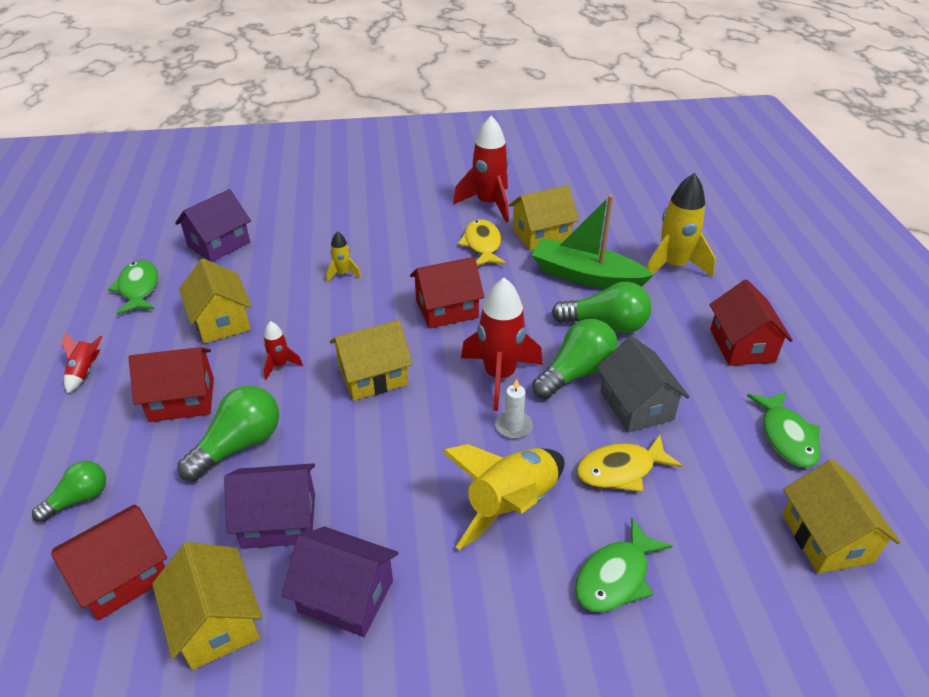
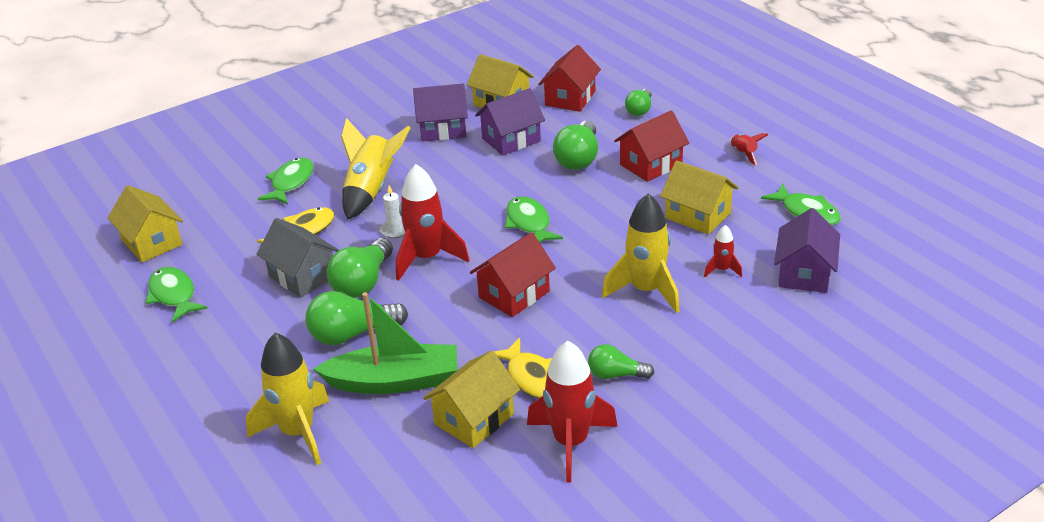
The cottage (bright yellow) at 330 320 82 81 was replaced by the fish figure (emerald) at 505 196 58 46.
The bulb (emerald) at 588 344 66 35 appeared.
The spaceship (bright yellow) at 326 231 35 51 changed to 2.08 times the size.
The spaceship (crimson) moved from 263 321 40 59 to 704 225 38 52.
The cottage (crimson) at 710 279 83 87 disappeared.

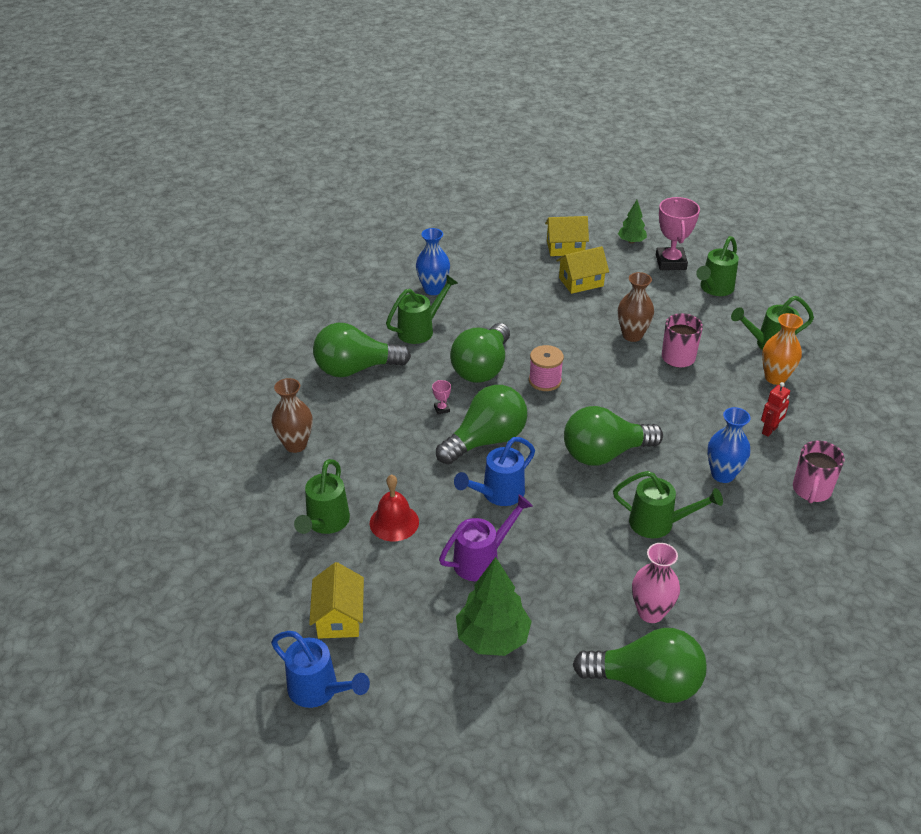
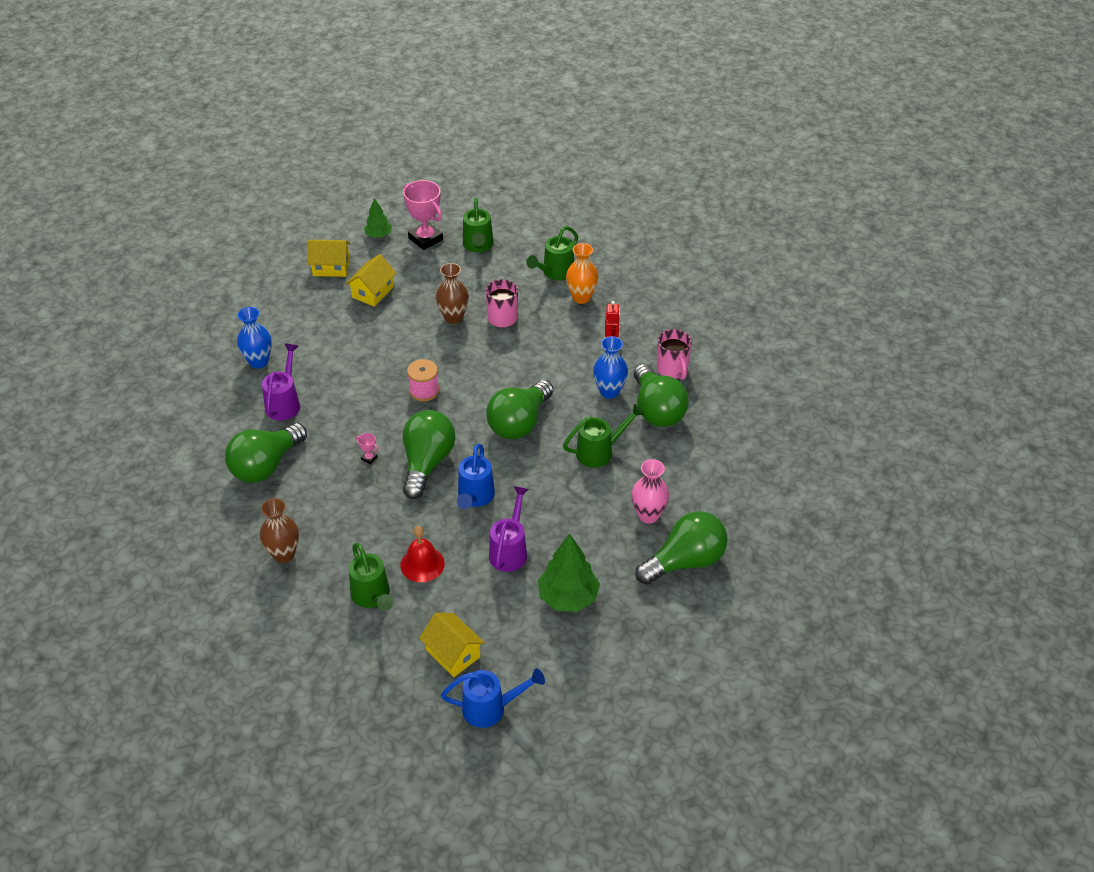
The watering pot (emerald) at 386 275 72 69 became the watering pot (royal purple) at 262 344 38 77.
The cottage (bright yellow) at 545 216 44 40 turned 45 degrees clockwise.
The bulb (emerald) moved from 450 323 60 60 to 634 364 55 63.

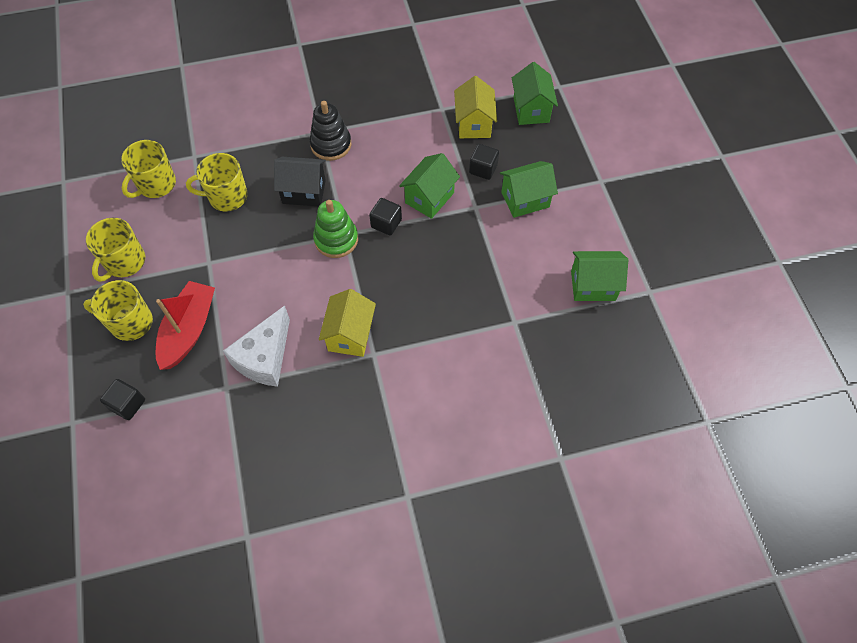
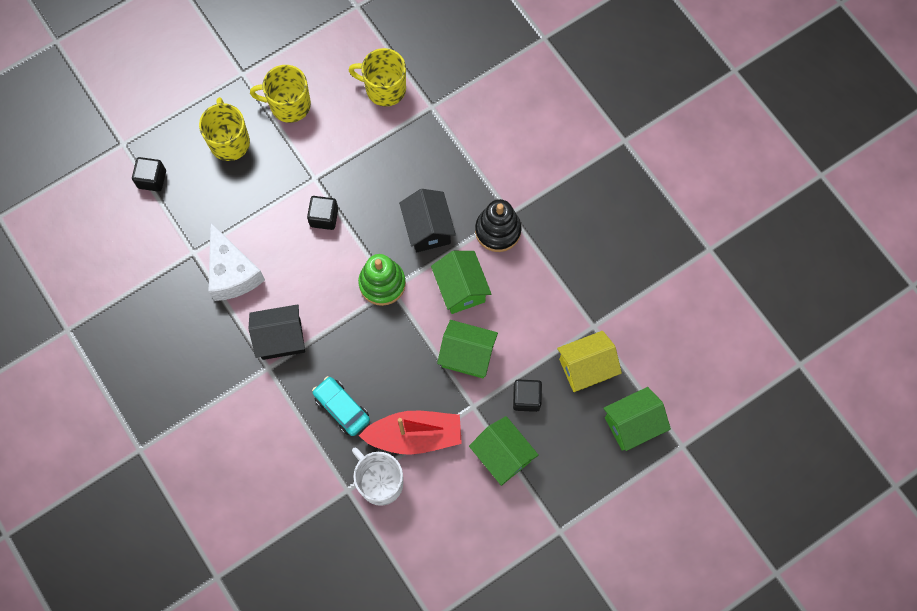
The cheese (snow-white) at 223 306 67 81 turned 120 degrees counterclockwise.
The cottage (bright yellow) at 319 289 57 68 became the cottage (black) at 249 304 56 56.
The cube (black) moved from 369 198 33 38 to 307 196 31 34.
The car (teal) at 312 376 58 60 appeared.
The mug (snow-white) at 352 448 51 58 appeared.
The toy boat (crimson) moved from 155 281 60 89 to 359 411 103 44.
The cottage (emerald) moved from 571 251 57 50 to 431 251 60 63.
The mug (bright yellow) at 186 153 62 58 disappeared.

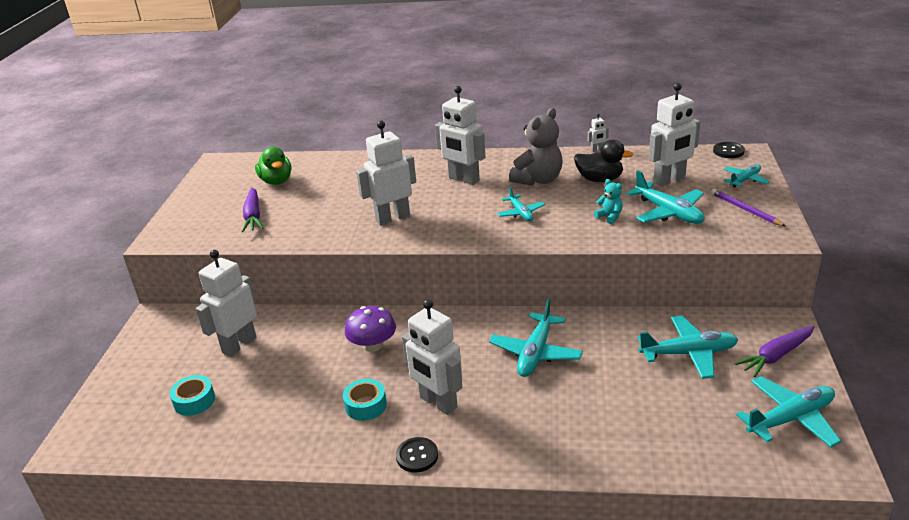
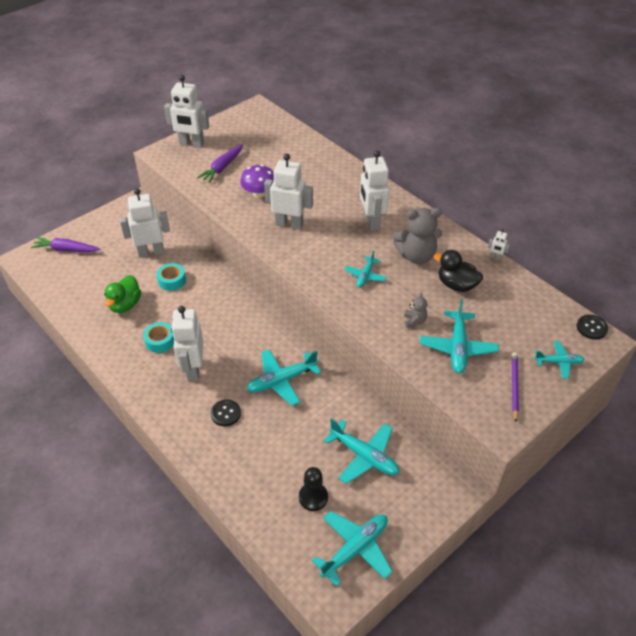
The toy carrot (royal purple) moved from 735 326 80 51 to 31 237 70 15.
The toy duck (emerald) moved from 255 147 36 38 to 104 275 37 38.
The roll of tape (teal) moved from 170 375 45 41 to 157 263 29 28.
The robot figure (snow-white) moved from 649 83 52 103 to 164 75 45 73.
The sewing button (black) moved from 396 437 42 36 to 211 399 30 27.
The mushroom (royal purple) moved from 345 306 51 46 to 240 165 34 33.
The chess pawn (black) at 299 467 29 44 appeared.
The aeroplane (teal) at 736 376 106 71 turned 60 degrees counterclockwise.
The teddy bear (teal) at 594 179 29 45 became the teddy bear (grey) at 404 293 23 35.
The toy duck (black) at 574 140 59 42 turned 150 degrees clockwise.

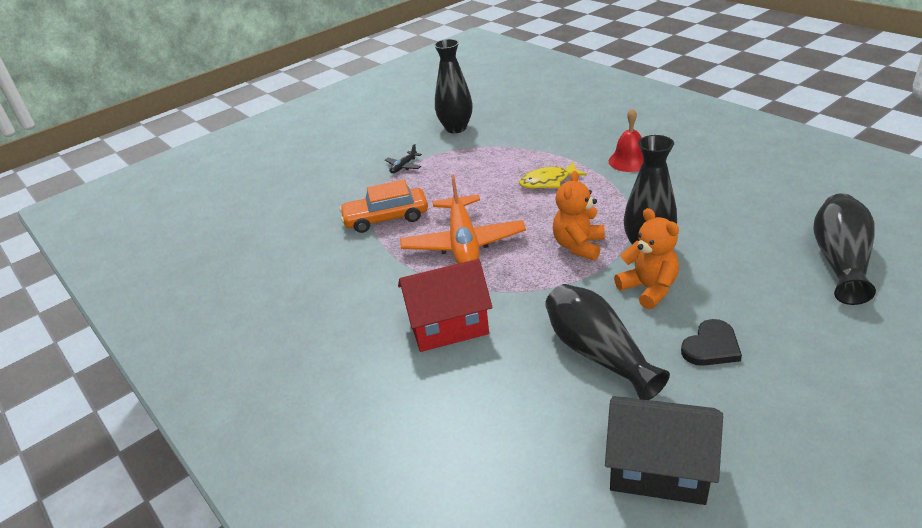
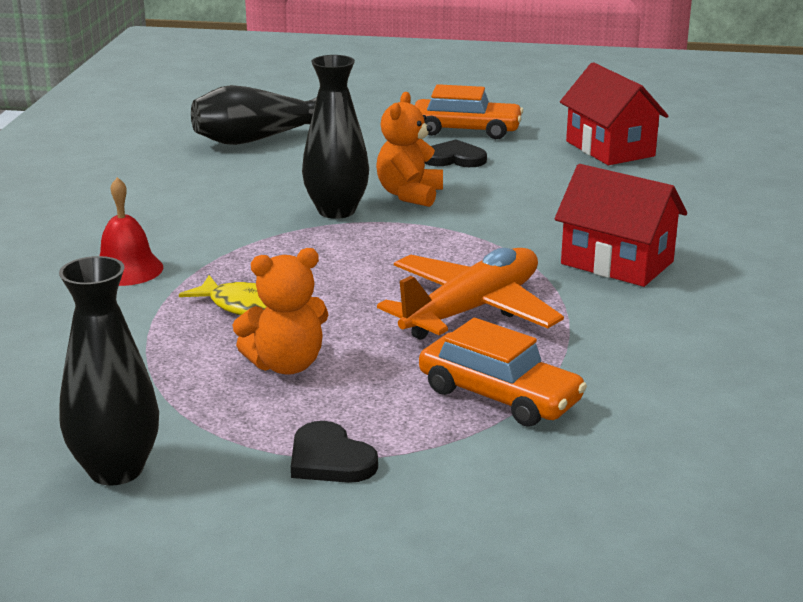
The teddy bear (bright orange) moved from 553 171 52 90 to 233 248 95 127.
The aeroplane (black) at 385 144 37 29 was replaced by the heart (black) at 291 421 87 62.
The car (bright orange) at 415 84 108 55 appeared.
The cottage (black) at 605 396 118 109 became the cottage (crimson) at 560 62 108 103.
The flower vase (black) at 545 284 125 116 disappeared.

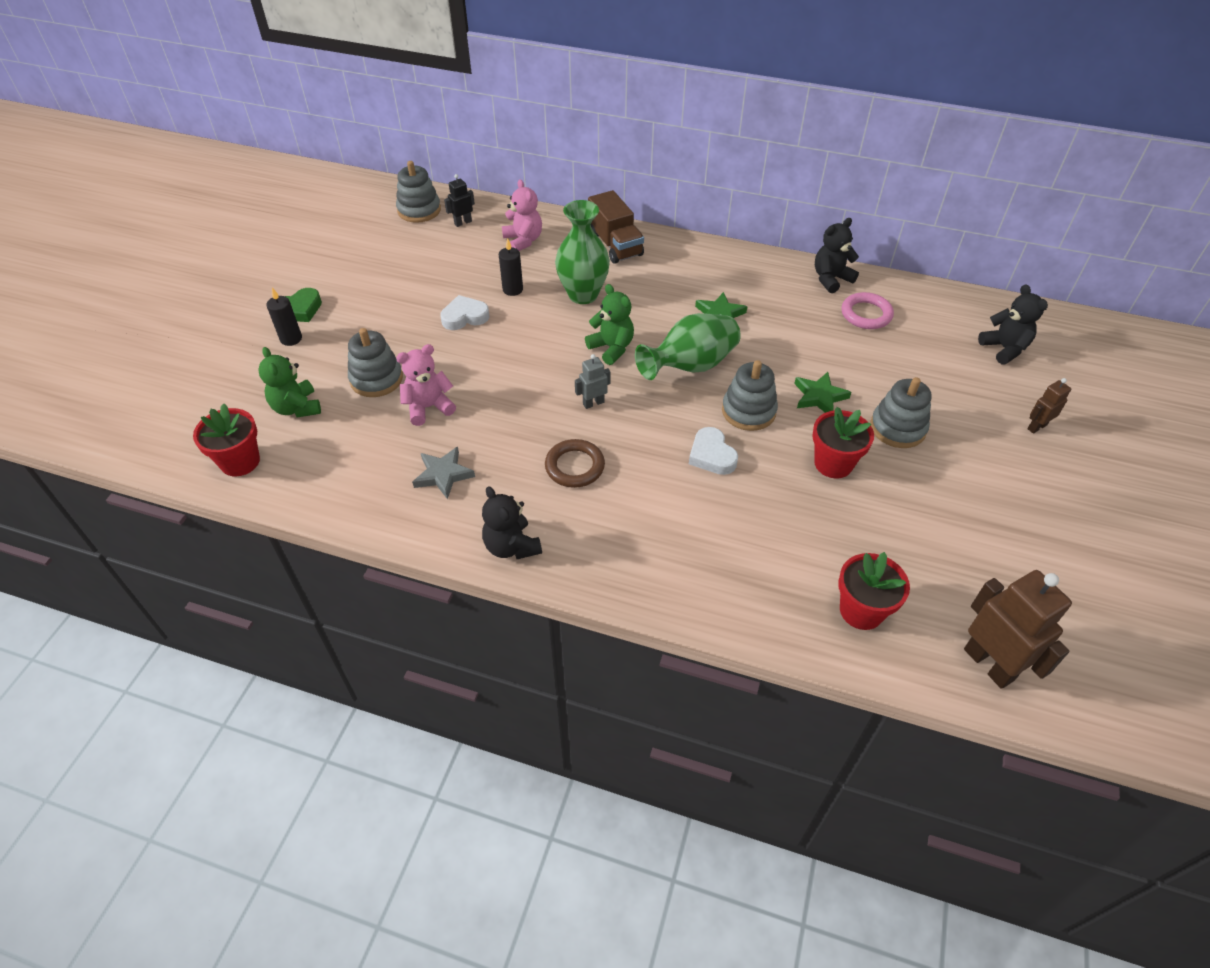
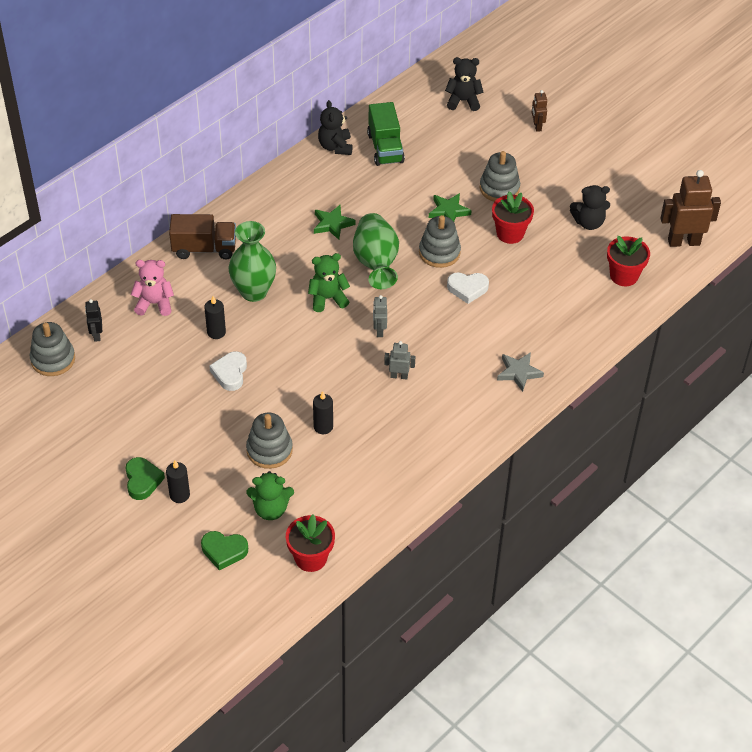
The heart (emerald) at 201 531 47 40 appeared.
The teddy bear (rose-pink) at 396 344 60 82 was replaced by the pillar candle (black) at 313 391 20 43.
The torus (rose-pink) at 842 292 52 37 was replaced by the toy truck (emerald) at 367 102 38 64.
The robot figure (grey) at 384 341 32 39 appeared.
The star (grey) moved from 412 447 63 52 to 497 352 47 40.
The teddy bear (black) moved from 482 487 60 72 to 570 185 40 45.
The torus (dark brown) at 545 439 60 49 disappeared.

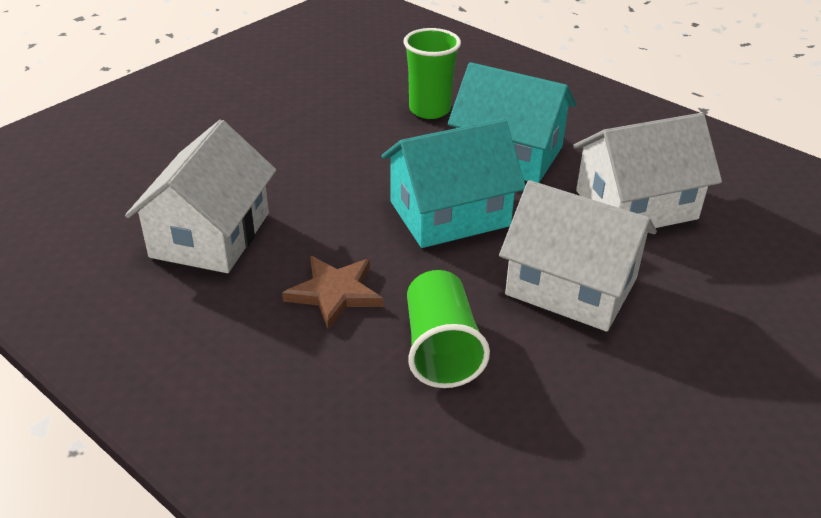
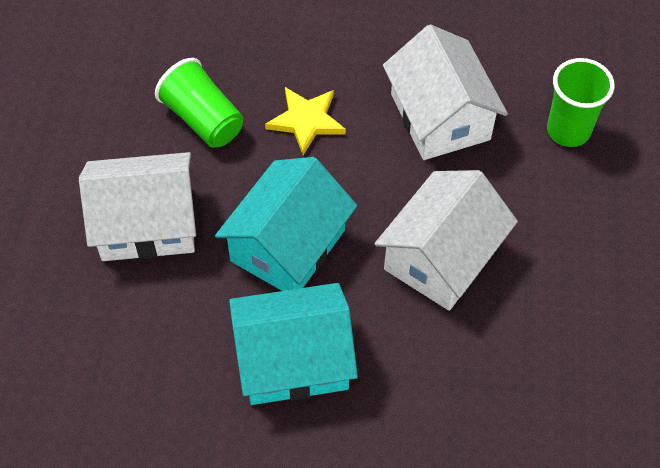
The star (dark brown) at 282 256 101 74 became the star (bright yellow) at 265 87 81 68.
The cottage (snow-white) moved from 573 113 149 115 to 374 170 144 141.
The tumbler (emerald) moved from 403 28 58 91 to 547 58 68 89.

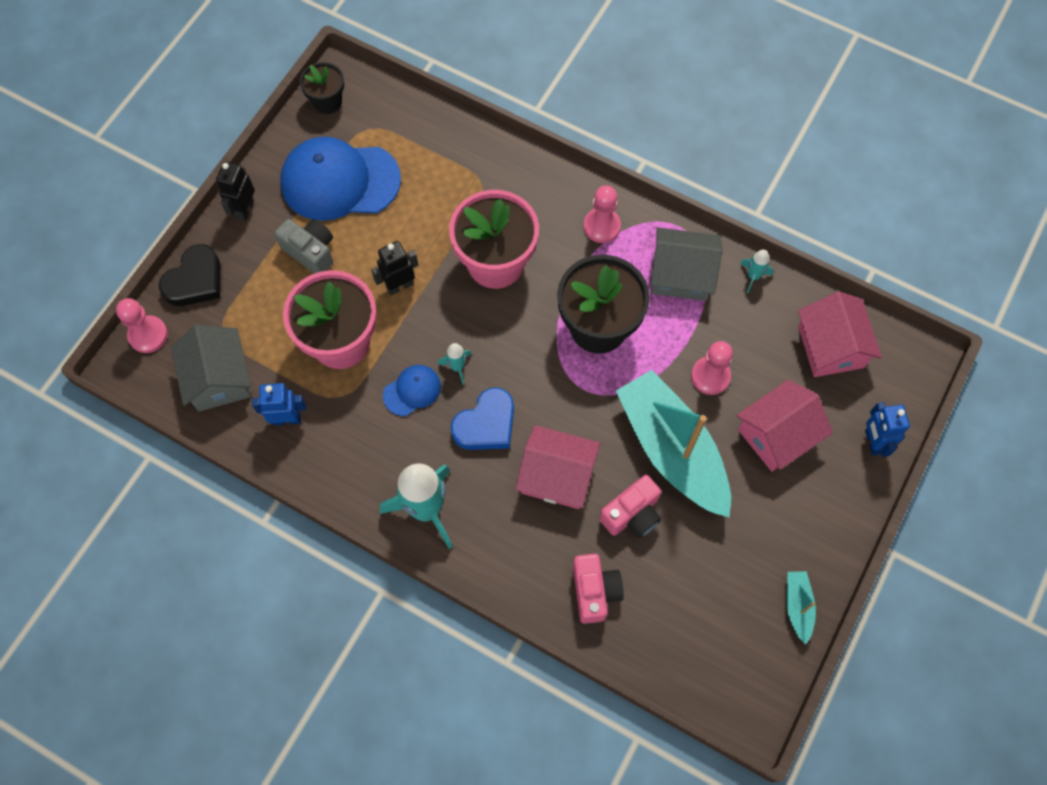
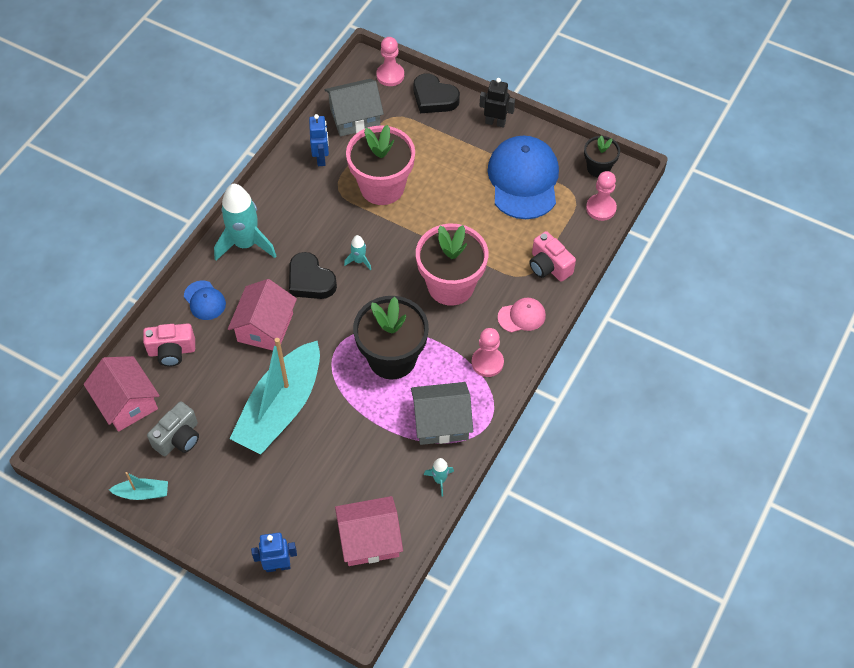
The cottage (rose-pink) moved from 736 379 97 93 to 84 356 76 76.
The camera (grey) moved from 274 219 59 55 to 147 401 52 55.
The peaked cap (royal blue) moved from 383 365 58 51 to 184 280 42 40.
The toy boat (teal) at 616 370 115 148 turned 150 degrees clockwise.
The heart (royal blue) at 451 387 63 63 became the heart (black) at 289 252 48 47.
The cottage (grey) at 650 227 73 74 turned 75 degrees clockwise.
The peaked cap (rose-pink) at 498 298 48 34 appeared.
The camera (rose-pink) moved from 599 475 62 63 to 529 231 47 51.
The chess pawn (rose-pink) moved from 691 341 42 54 to 586 171 31 50.
The robot figure (black) at 371 241 47 54 disappeared.

